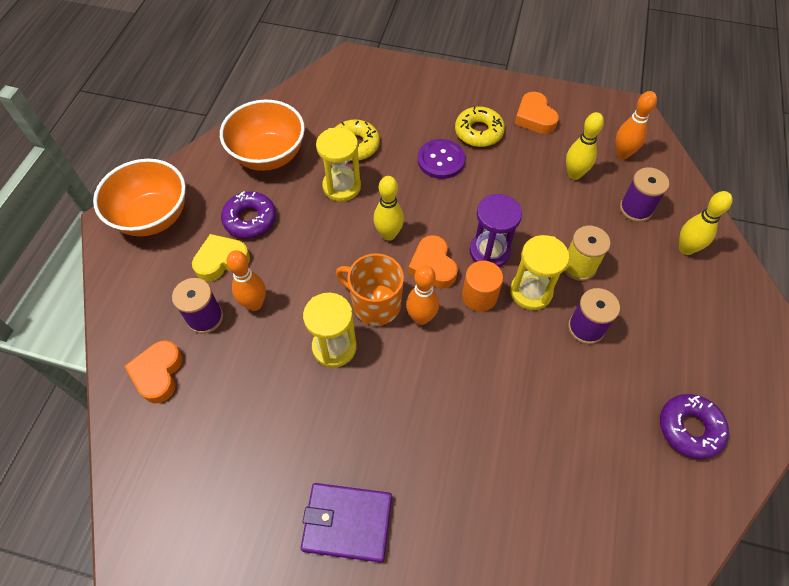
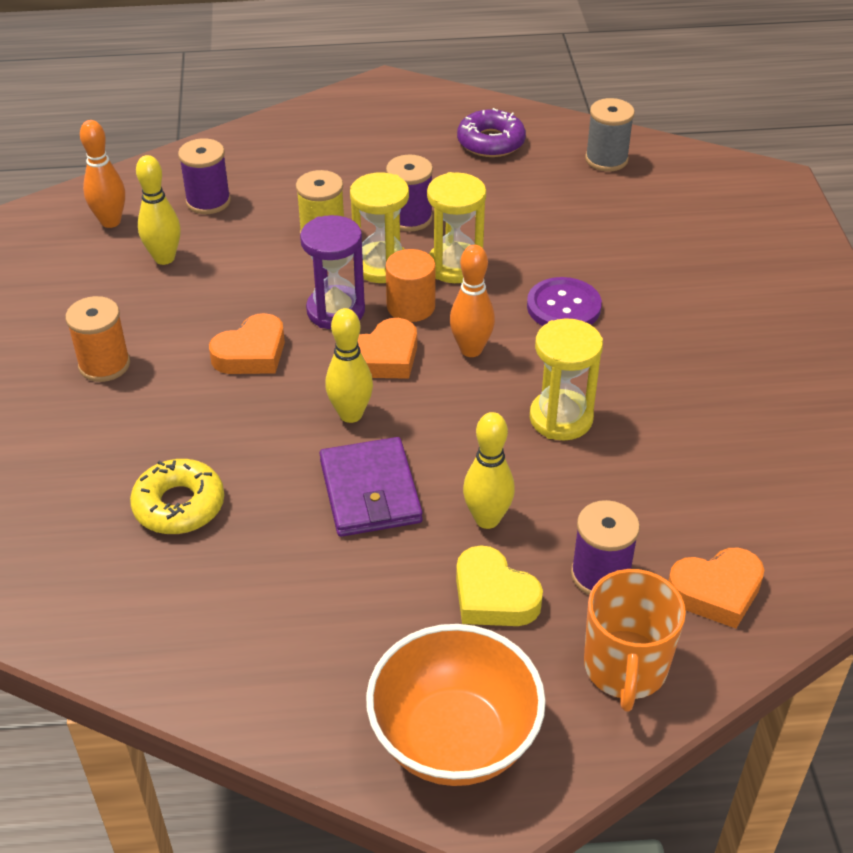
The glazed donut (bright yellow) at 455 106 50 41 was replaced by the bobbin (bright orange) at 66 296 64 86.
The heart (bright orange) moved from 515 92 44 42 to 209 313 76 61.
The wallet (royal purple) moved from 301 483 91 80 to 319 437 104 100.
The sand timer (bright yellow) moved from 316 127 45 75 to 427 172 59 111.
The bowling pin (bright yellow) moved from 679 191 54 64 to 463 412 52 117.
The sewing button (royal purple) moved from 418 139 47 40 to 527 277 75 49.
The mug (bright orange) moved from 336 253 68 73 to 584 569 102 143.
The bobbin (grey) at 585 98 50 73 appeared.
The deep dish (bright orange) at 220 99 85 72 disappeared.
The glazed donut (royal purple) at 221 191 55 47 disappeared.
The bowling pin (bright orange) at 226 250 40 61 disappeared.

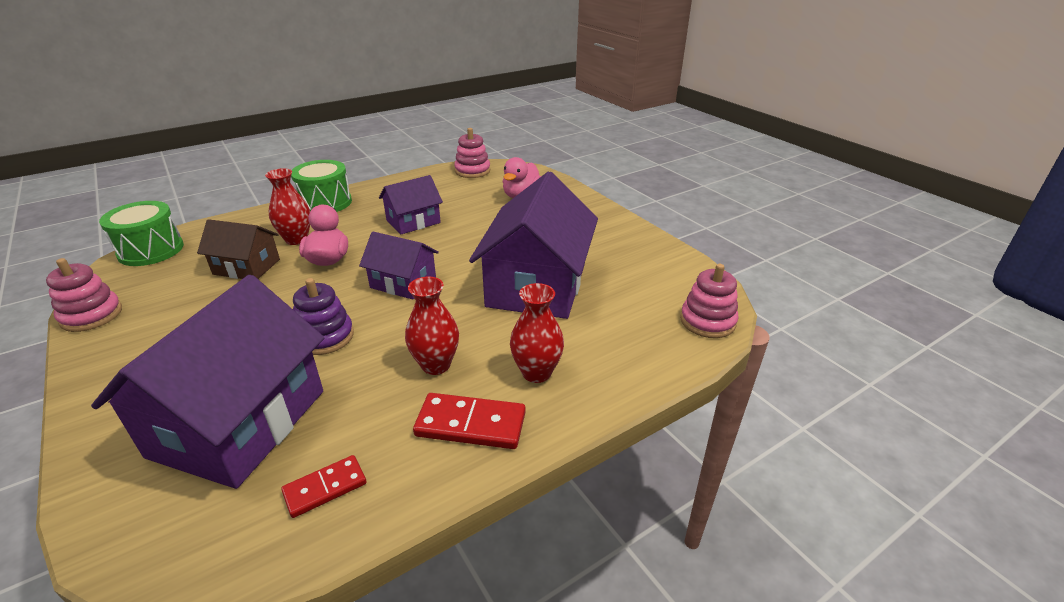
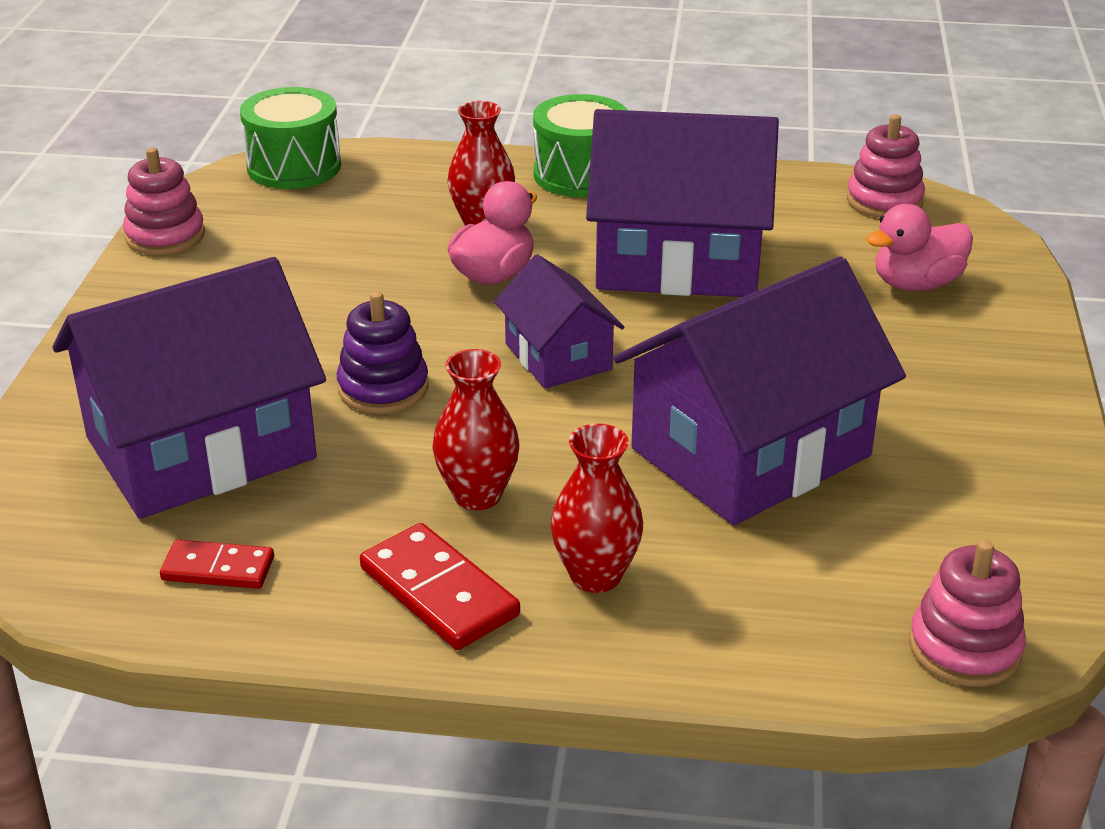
The cottage (royal purple) at 379 175 64 59 changed to 1.89 times the size.
The cottage (dark brown) at 197 219 83 60 disappeared.

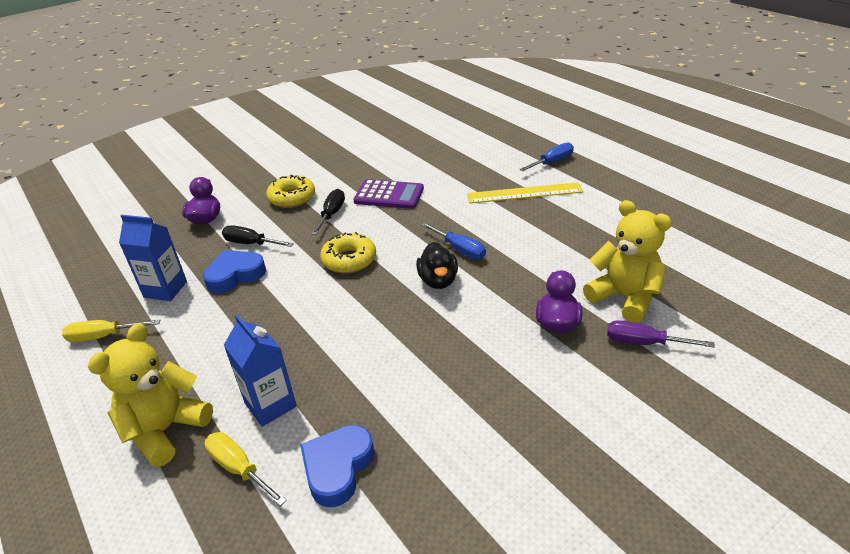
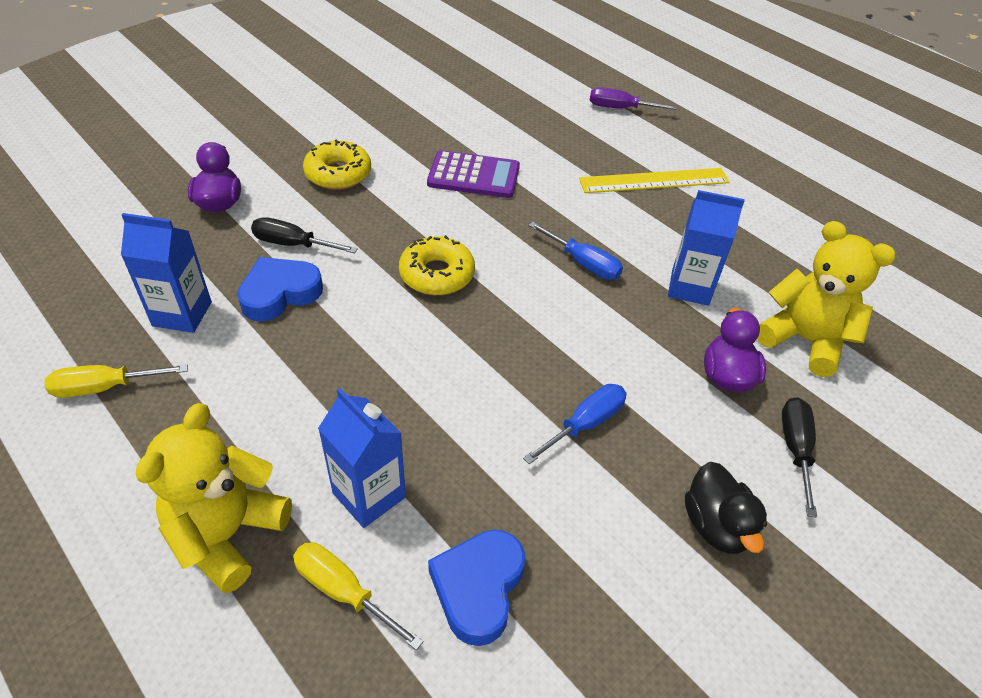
The screwdriver (royal blue) moved from 520 142 54 29 to 523 384 104 80.
The screwdriver (royal purple) moved from 607 320 108 28 to 589 87 89 23.
The juice carton (royal blue) at 668 190 77 116 appeared.
The toy duck (black) moved from 416 242 42 47 to 685 462 82 92.
The screwdriver (black) moved from 312 189 33 46 to 782 397 35 120.

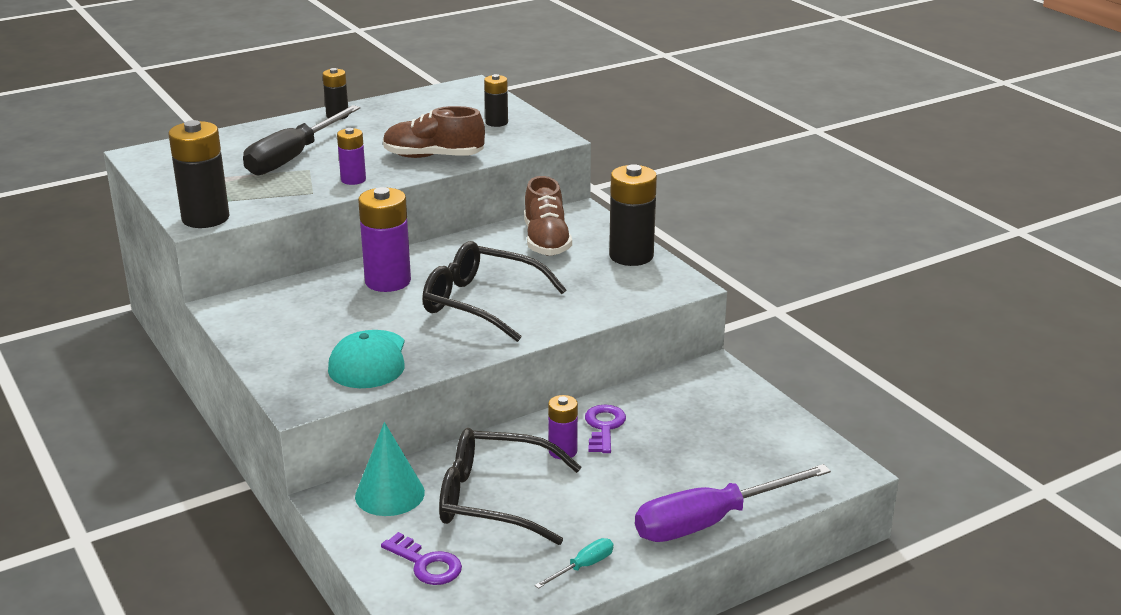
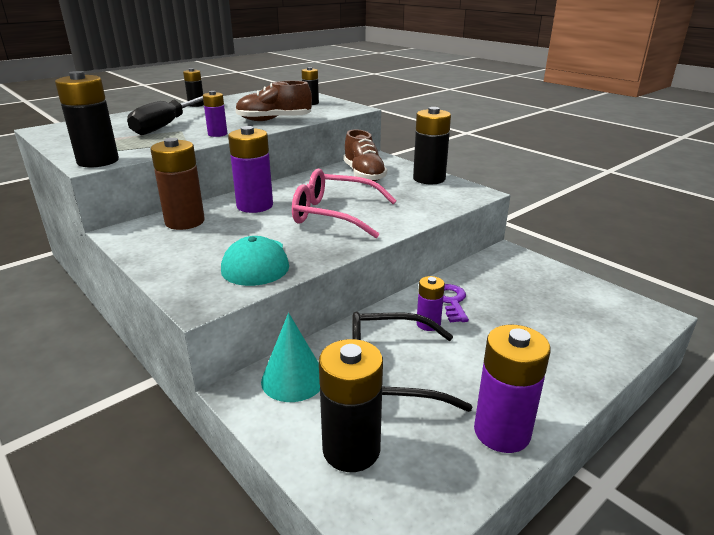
The AA battery (dark brown) at 150 138 55 92 appeared.
The eyeglasses (black) at 422 241 145 101 became the eyeglasses (rose-pink) at 292 169 105 69.
The latchkey (royal purple) at 381 532 81 53 was replaced by the AA battery (black) at 319 339 64 133.
The screwdriver (teal) at 535 538 78 51 was replaced by the AA battery (royal purple) at 474 325 77 128.
The screwdriver (royal purple) at 635 464 196 78 disappeared.

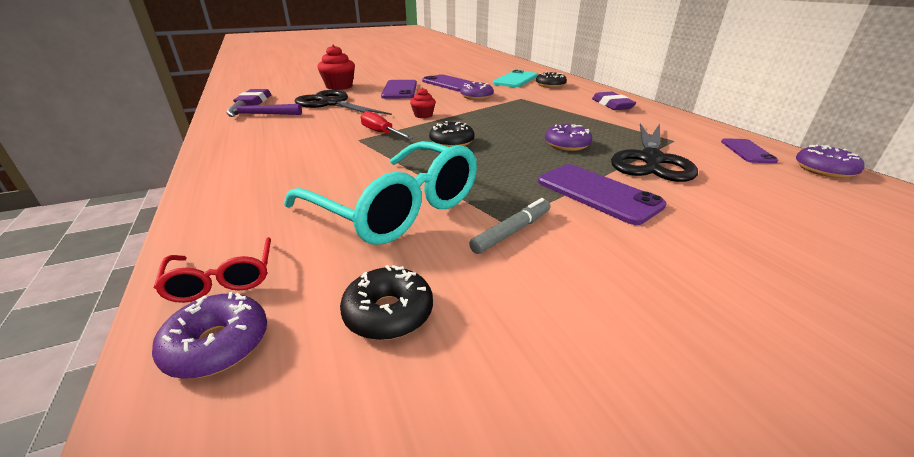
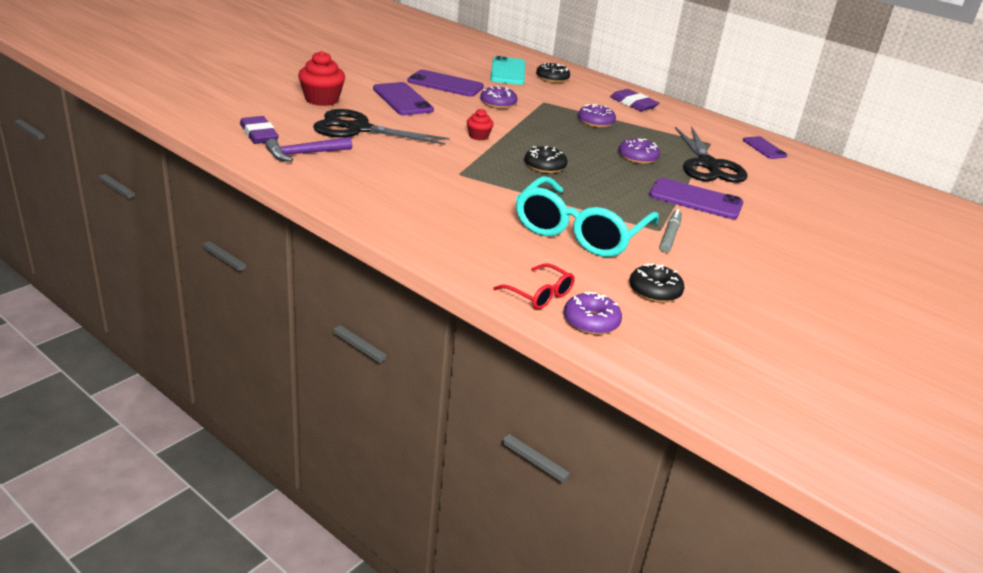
The eyeglasses (teal) at 284 141 193 104 turned 105 degrees clockwise.
The glazed donut (royal purple) moved from 796 144 69 34 to 578 104 38 24.
The screwdriver (crimson) at 361 111 53 28 disappeared.

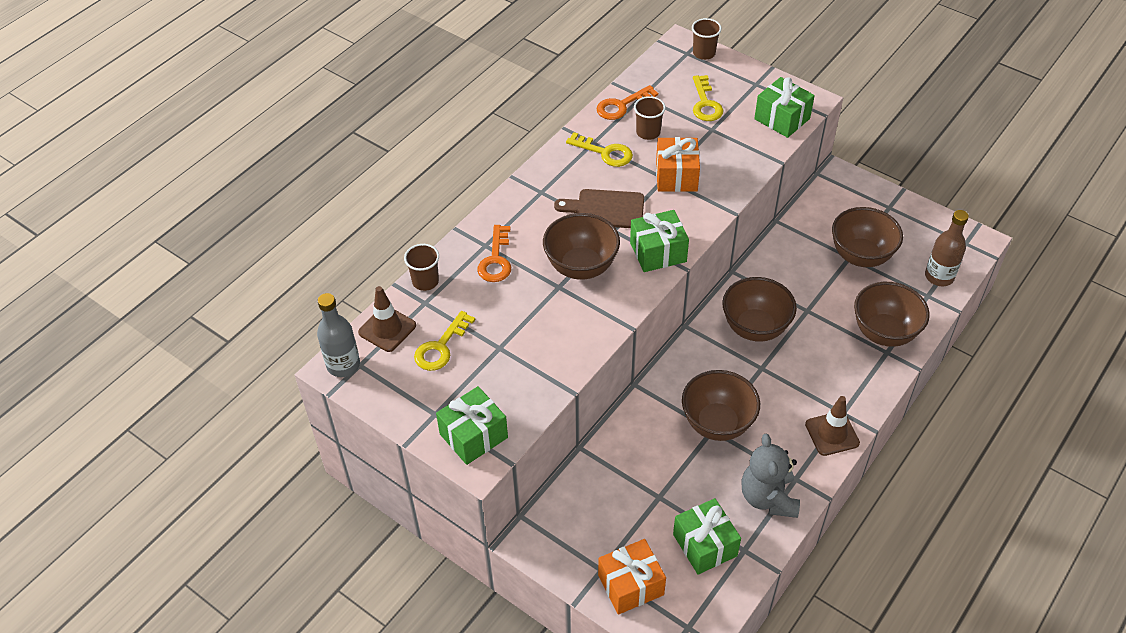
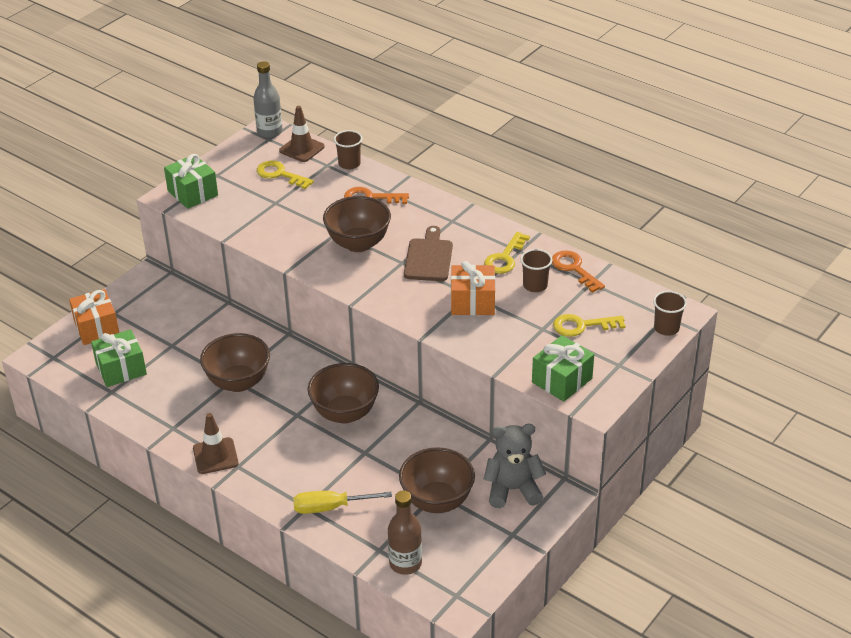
The deep dish (dark brown) at 854 282 76 65 was replaced by the screwdriver (bright yellow) at 293 491 99 23.
The teddy bear (grey) moved from 741 434 59 84 to 484 424 62 84.
The present (emerald) at 630 210 59 62 disappeared.

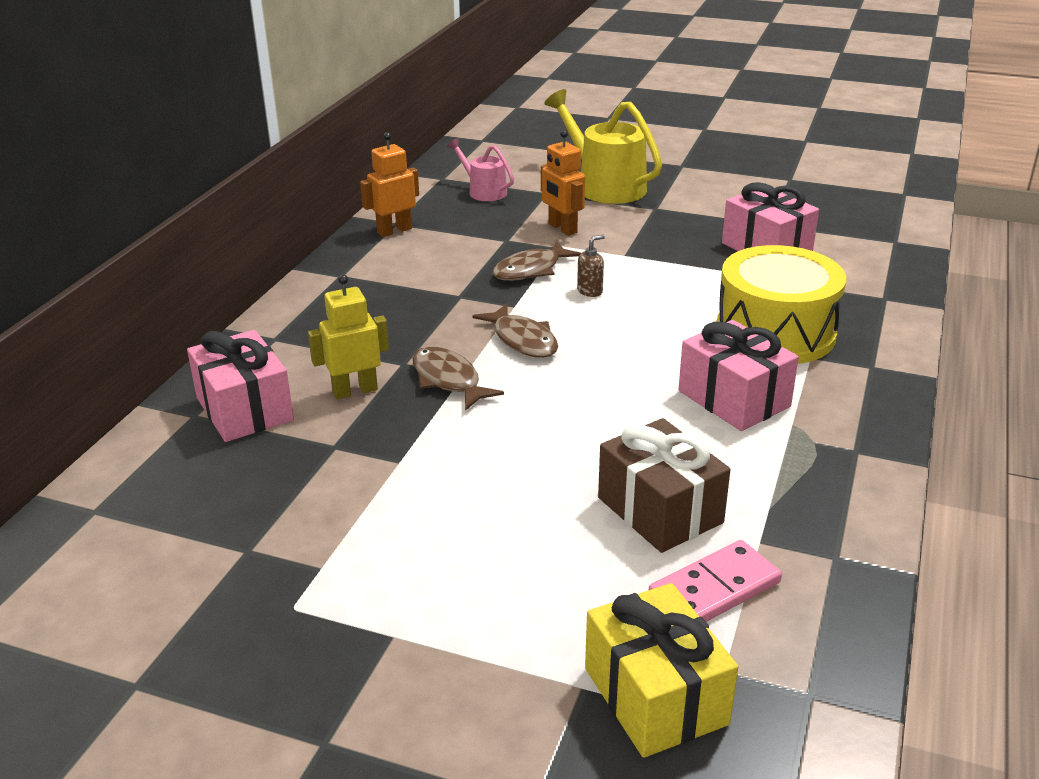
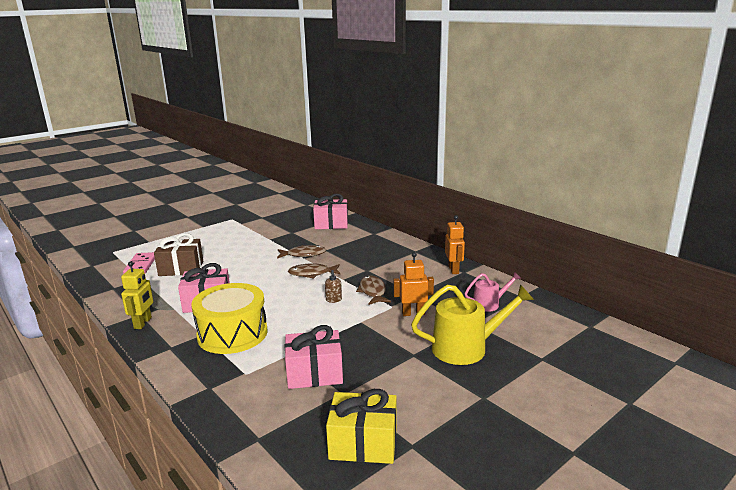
The robot figure (bright yellow) moved from 308 274 81 125 to 121 261 32 68.
The present (bright yellow) moved from 585 583 153 175 to 326 389 71 75.

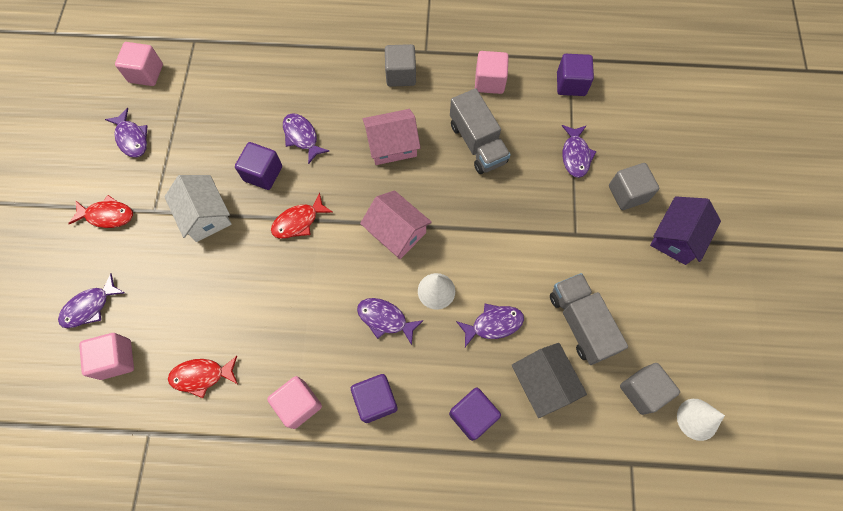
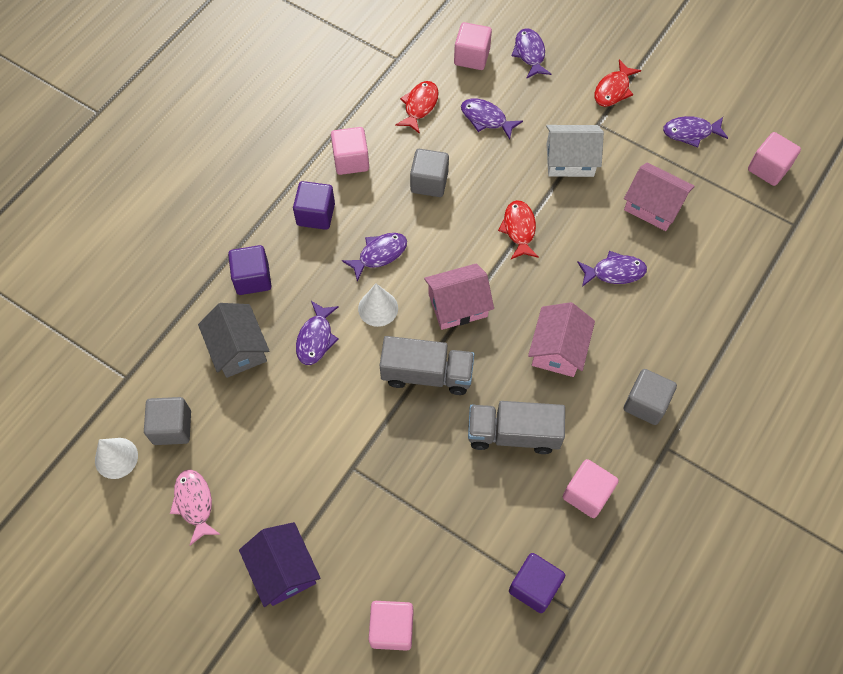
The fish figure (rose-pink) at 170 470 51 76 appeared.
The cottage (grey) at 512 343 75 75 turned 60 degrees clockwise.
The cube (rose-pink) at 368 601 46 50 appeared.
The toy truck (grey) moved from 550 273 78 92 to 380 336 94 59.
The cube (grey) moved from 609 163 50 47 to 410 149 39 48.
The fish figure (royal purple) moved from 562 125 34 53 to 461 98 62 42.
The cottage (rose-pink) at 624 162 71 69 appeared.
The cube (royal purple) at 235 142 47 48 disappeared.

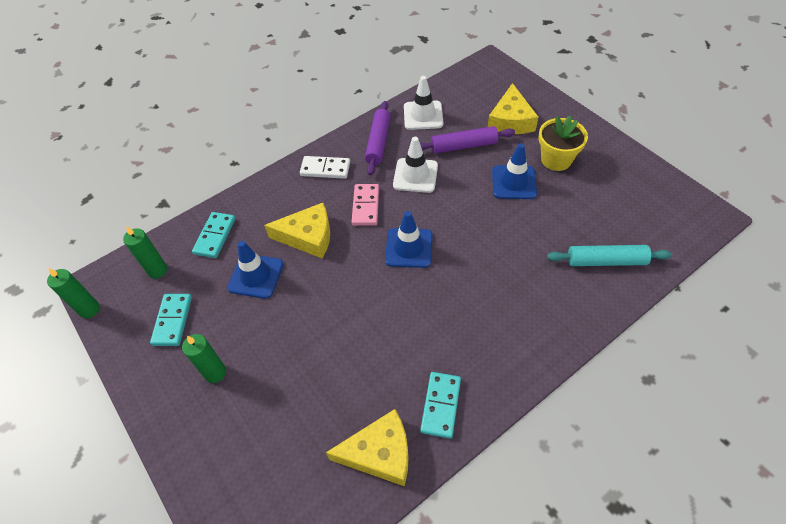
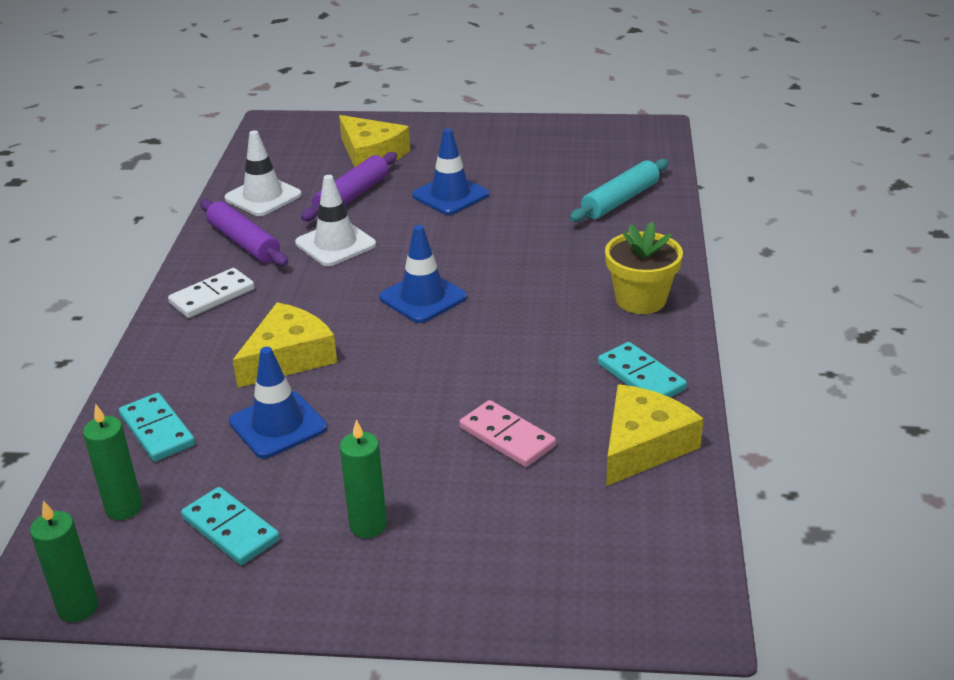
The domino piece (rose-pink) moved from 352 184 27 42 to 460 400 96 67.
The plant pot (bright yellow) moved from 539 116 49 55 to 605 222 78 92.

